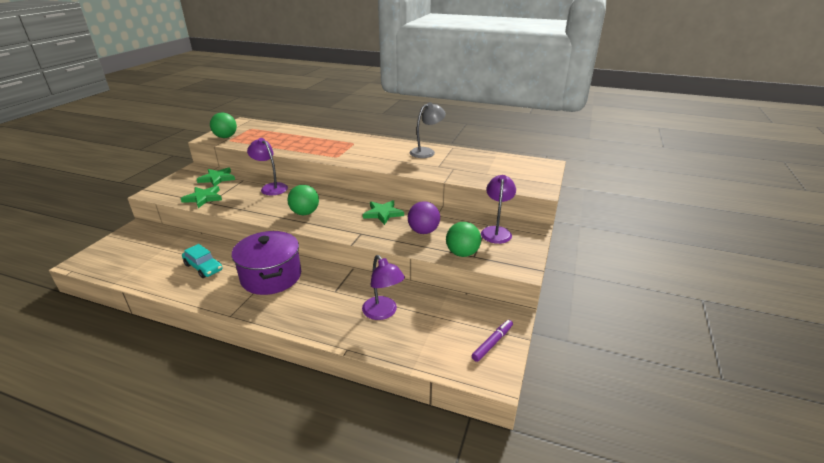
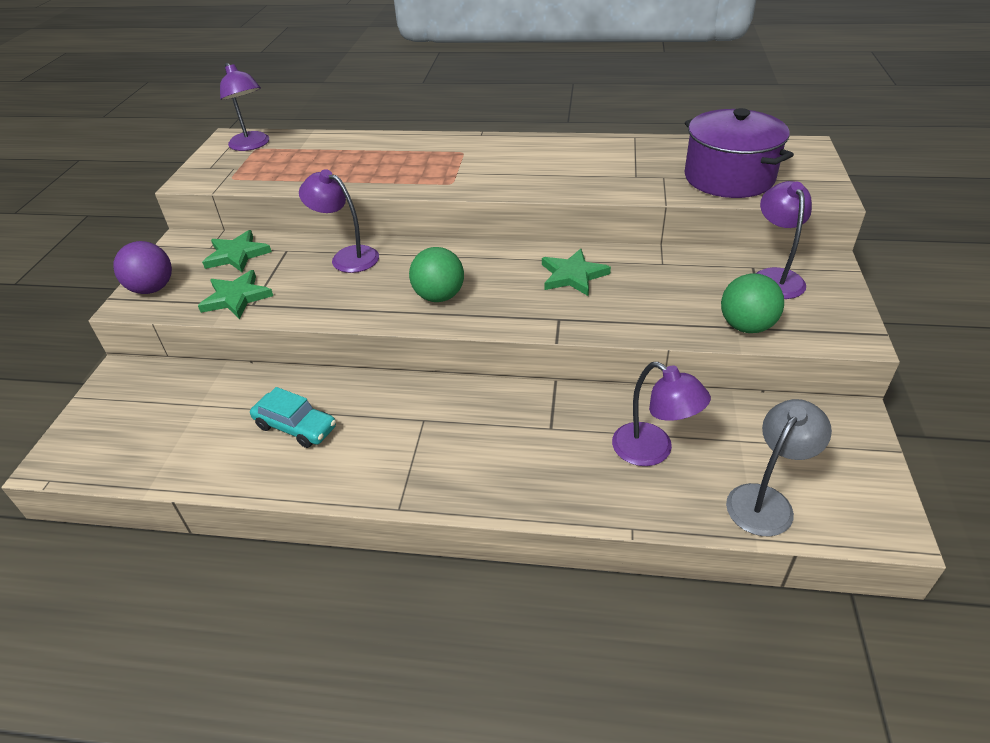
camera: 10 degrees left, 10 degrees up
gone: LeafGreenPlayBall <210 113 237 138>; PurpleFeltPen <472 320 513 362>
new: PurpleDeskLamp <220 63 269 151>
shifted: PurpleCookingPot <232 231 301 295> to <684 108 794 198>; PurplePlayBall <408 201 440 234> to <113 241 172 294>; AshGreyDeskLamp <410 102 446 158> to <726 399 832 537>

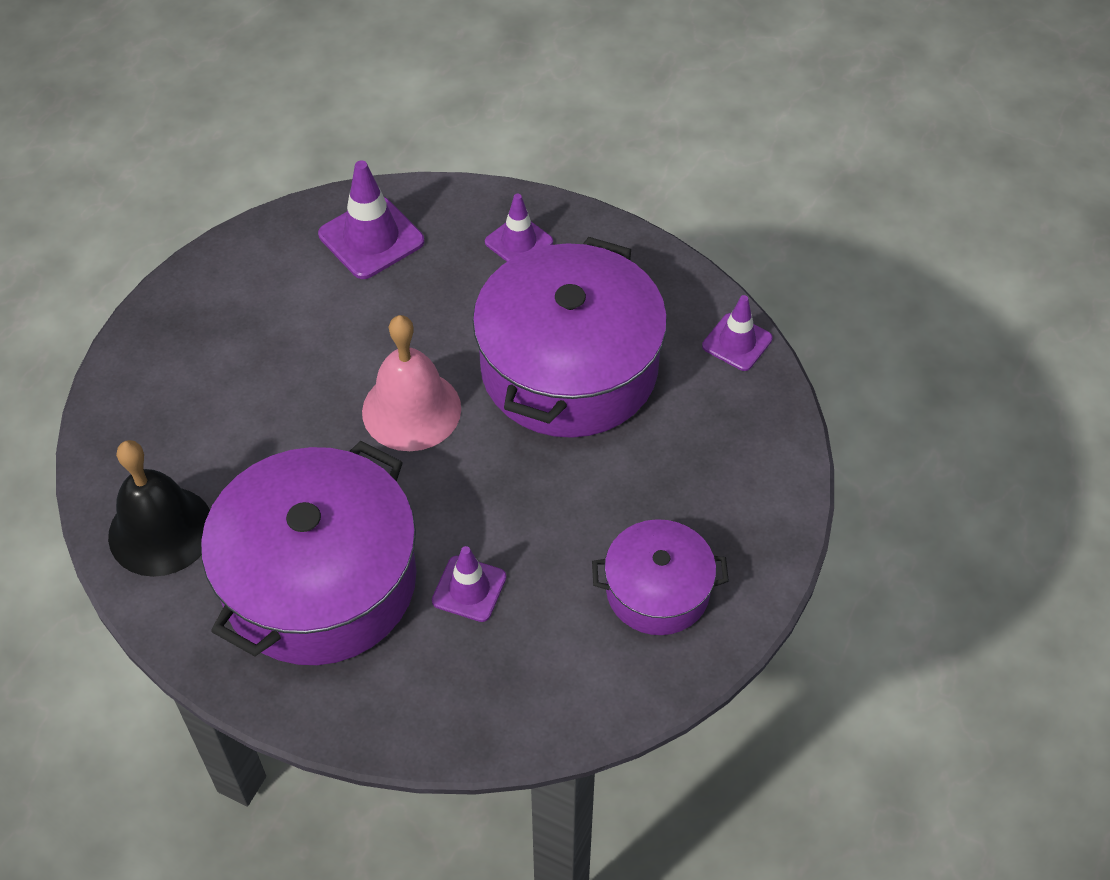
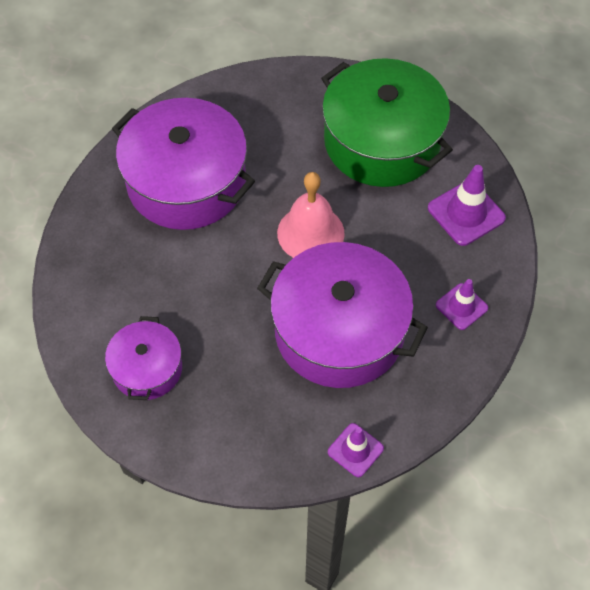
camera: 95 degrees right, 5 degrees up
gone: BlackHandBell <108 440 210 577>; PurpleSafetyCone <432 546 506 622>
new: LeafGreenCookingPot <321 58 453 187>

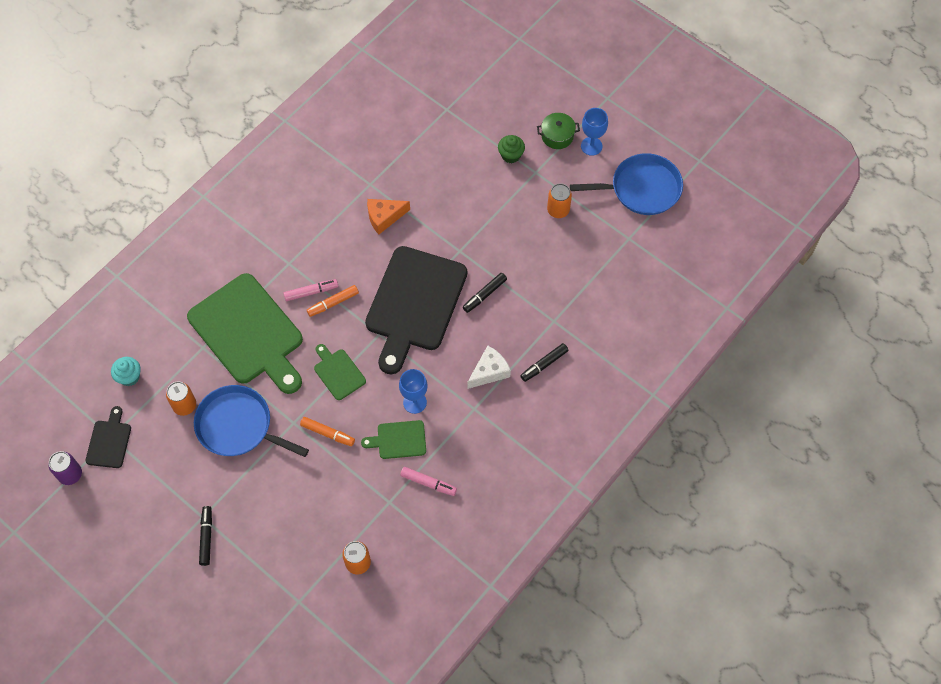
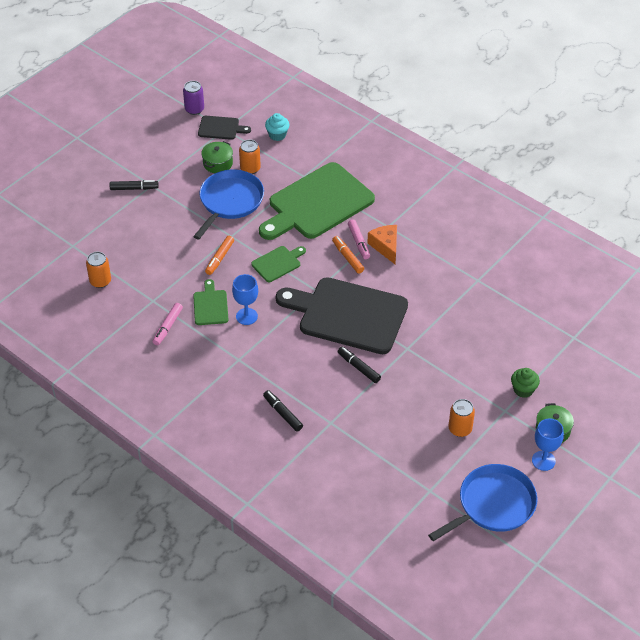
camera: 90 degrees right, 15 degrees down
gone: PureWhiteCheese <468 346 511 389>
new: LeafGreenCookingPot <201 141 233 173>
shifted: OrangeCheese <367 199 410 234> to <368 225 397 264>
rotated: RoyalBlueFryingPan <570 153 683 215> = <428 464 538 541> 120 degrees counterclockwise

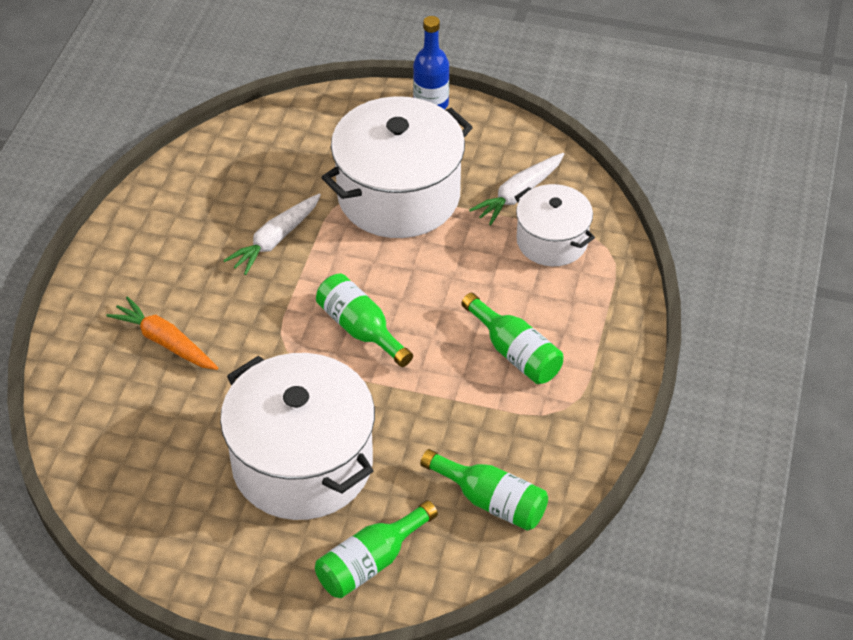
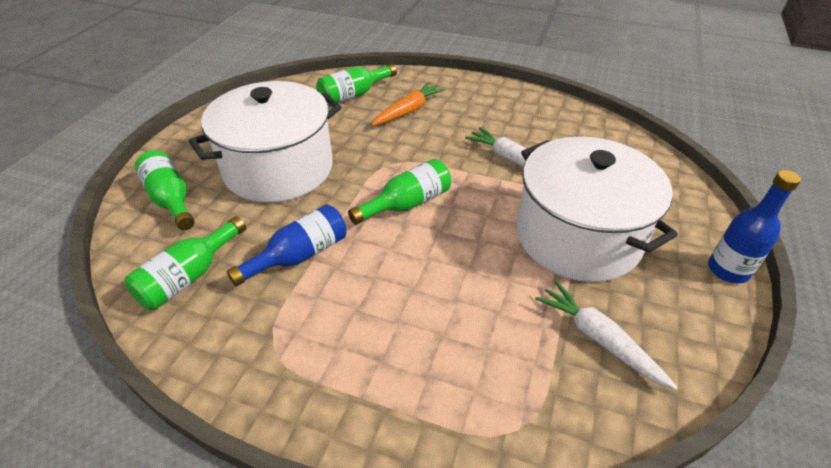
camera: 95 degrees right, 5 degrees down
gone: PureWhiteCookingPot <515 184 595 266>
new: RoyalBlueFlask <227 204 347 286>
shifted: LeafGreenFlask <461 293 563 384> to <316 64 397 106>

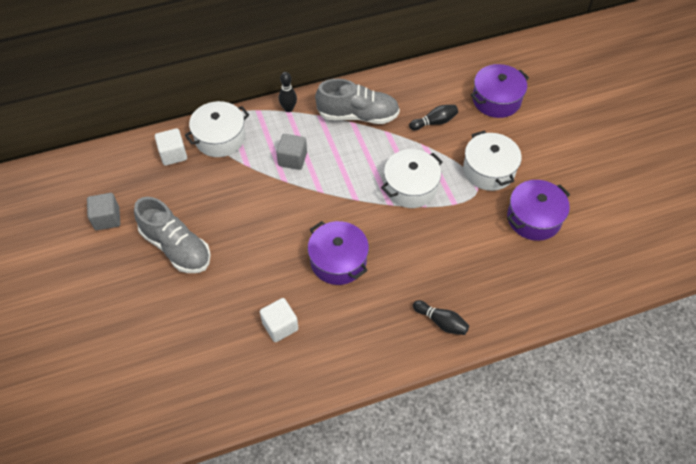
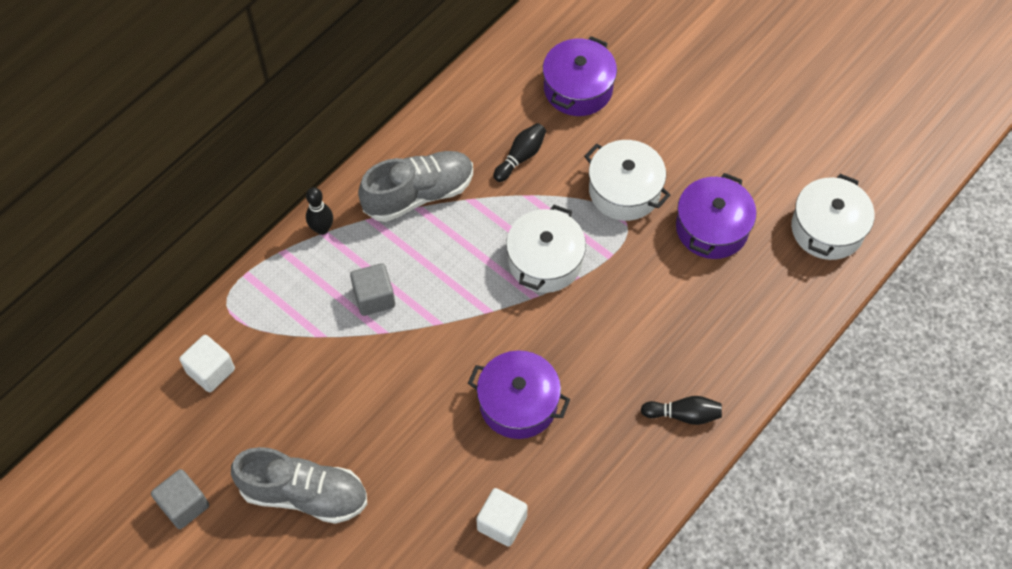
camera: 30 degrees left, 5 degrees up
shifted: PureWhiteCookingPot <185 101 249 157> to <791 174 875 260>

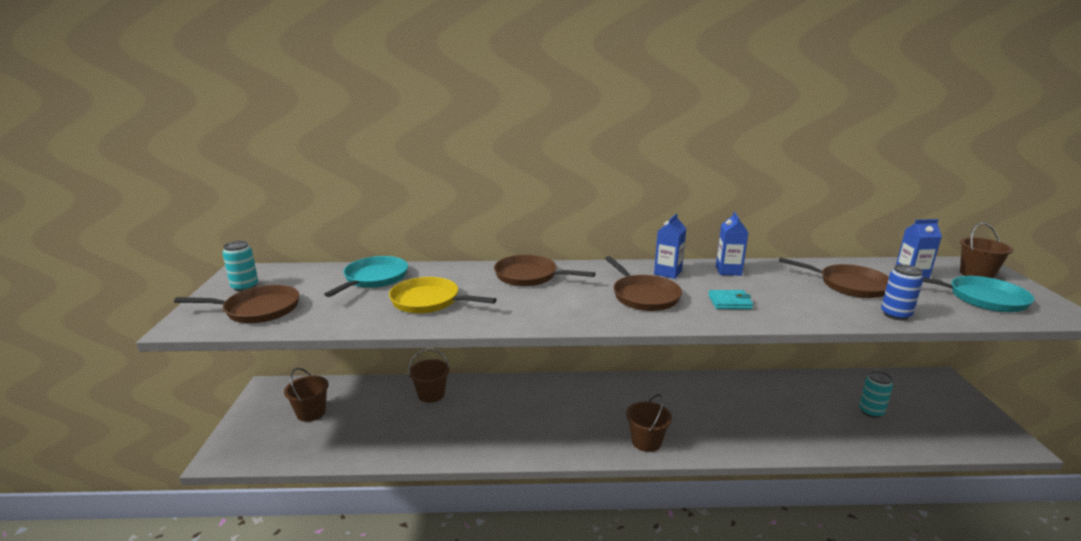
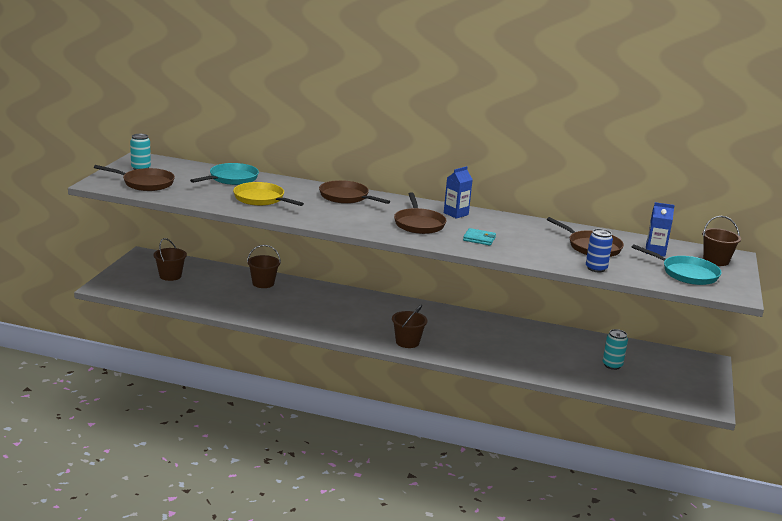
camera: 15 degrees right, 0 degrees up
gone: RoyalBlueCarton <716 212 749 276>

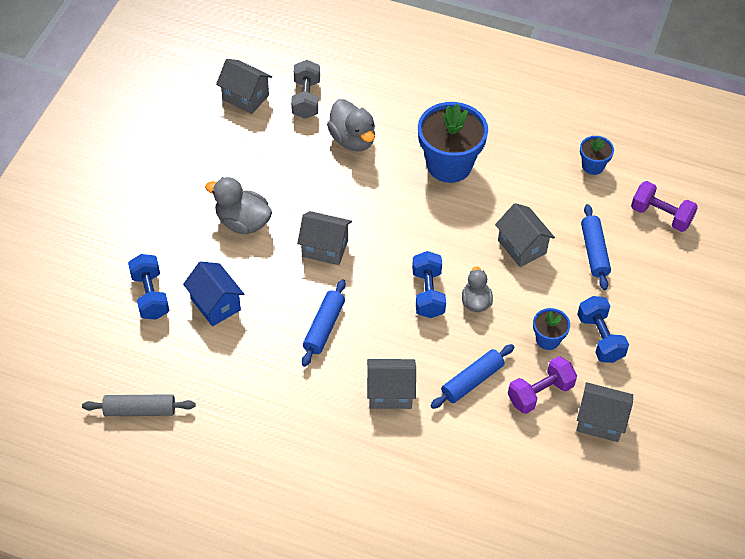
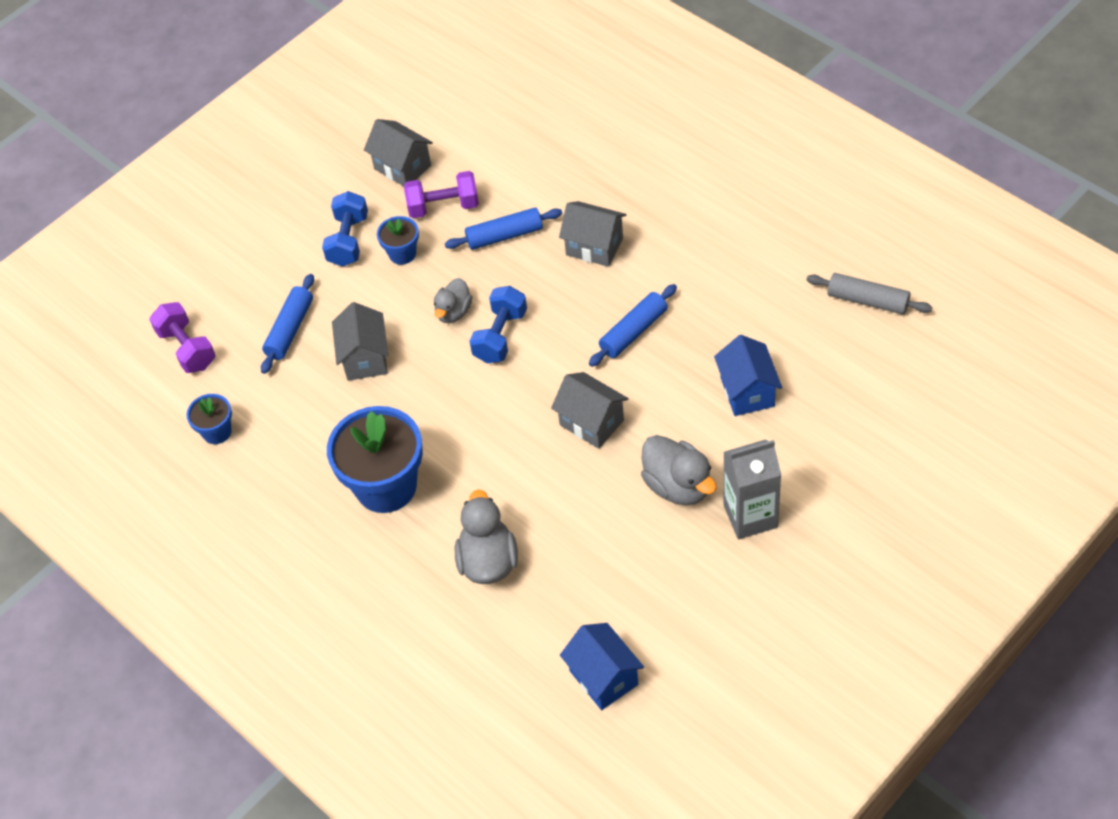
camera: 150 degrees left, 0 degrees up
gone: RoyalBlueHandWeight <128 254 169 320>; AshGreyHandWeight <291 60 320 119>
new: AshGreyCarton <724 439 781 539>
repainted: AshGreyHouse <216 59 272 114> to RoyalBlueHouse <560 623 644 710>

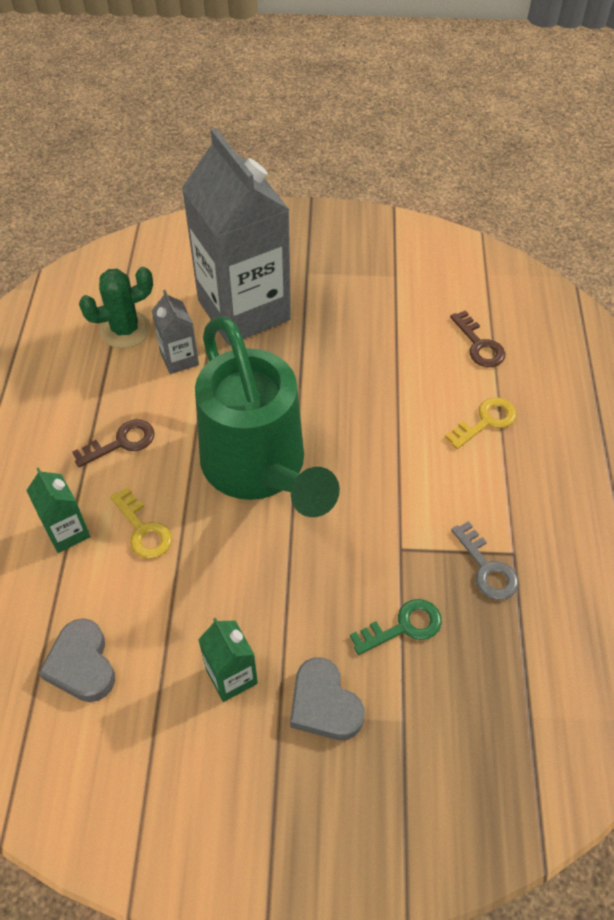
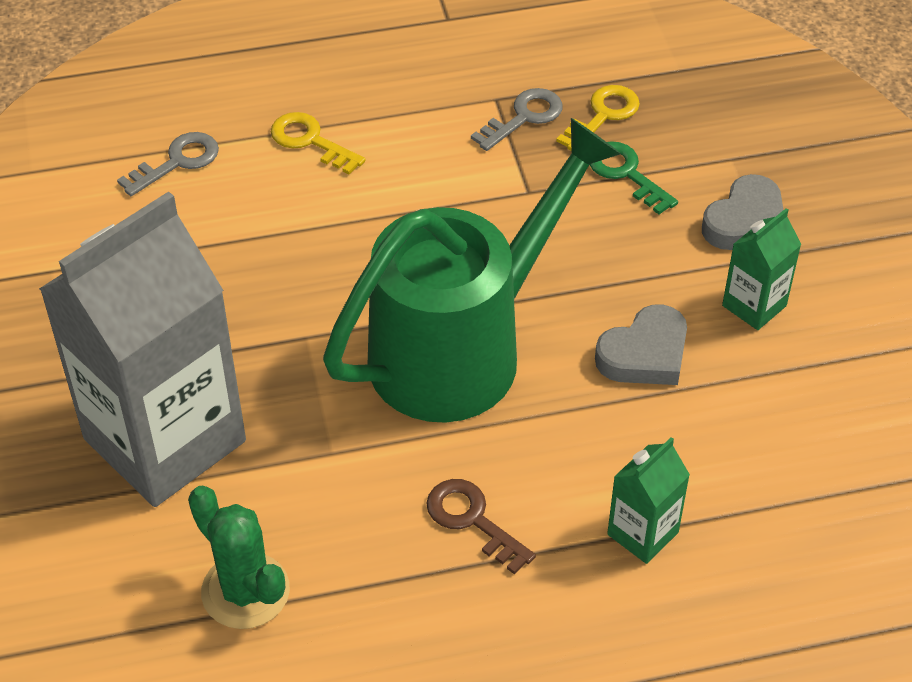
camera: 105 degrees left, 5 degrees down
gone: AshGreyCarton <152 290 199 374>
shifted: AshGreyLoveHeart <39 618 115 702> to <595 304 687 385>; BrightYellowDoorKey <110 487 172 559> to <556 85 640 150>
repainted: RussetDoorKey <450 310 505 367> to AshGreyDoorKey <117 132 219 196>

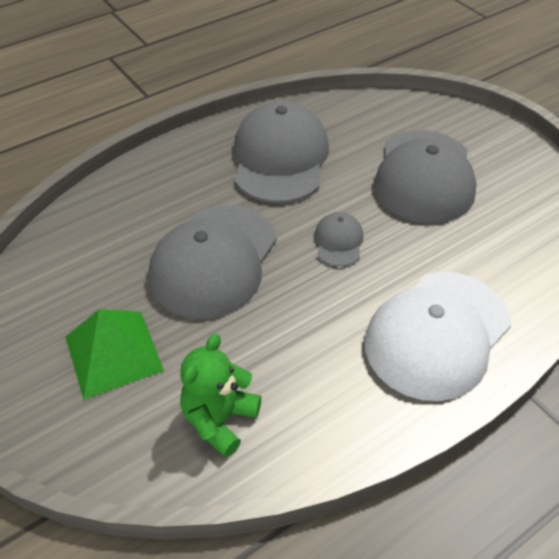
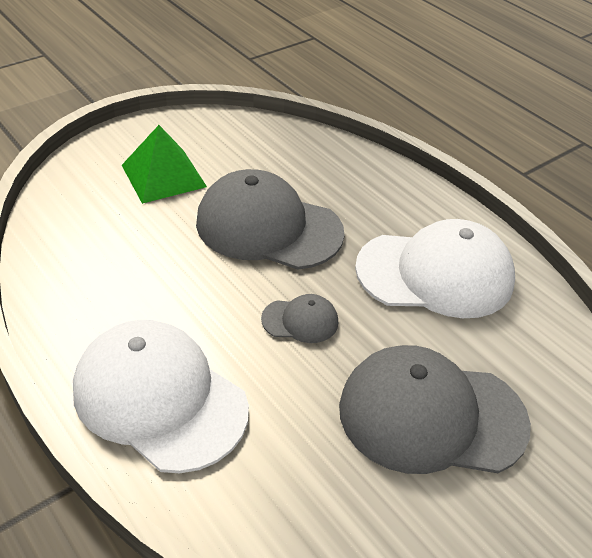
camera: 85 degrees right, 5 degrees down
gone: LeafGreenTeddy <180 334 261 457>
repainted: AshGreyBaseballCap <234 101 329 203> to PureWhiteBaseballCap <355 219 515 318>

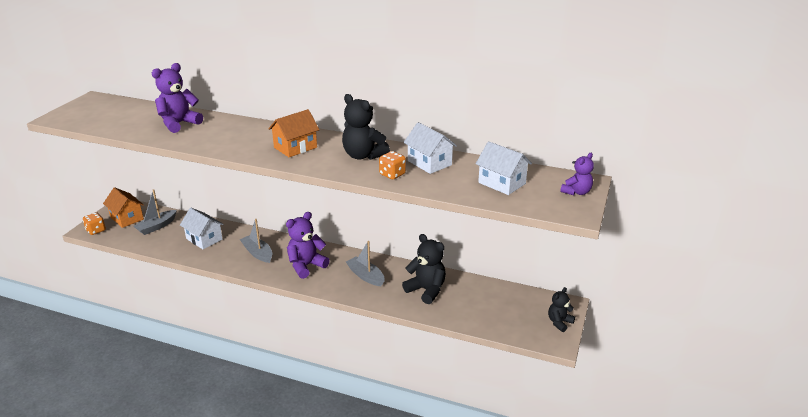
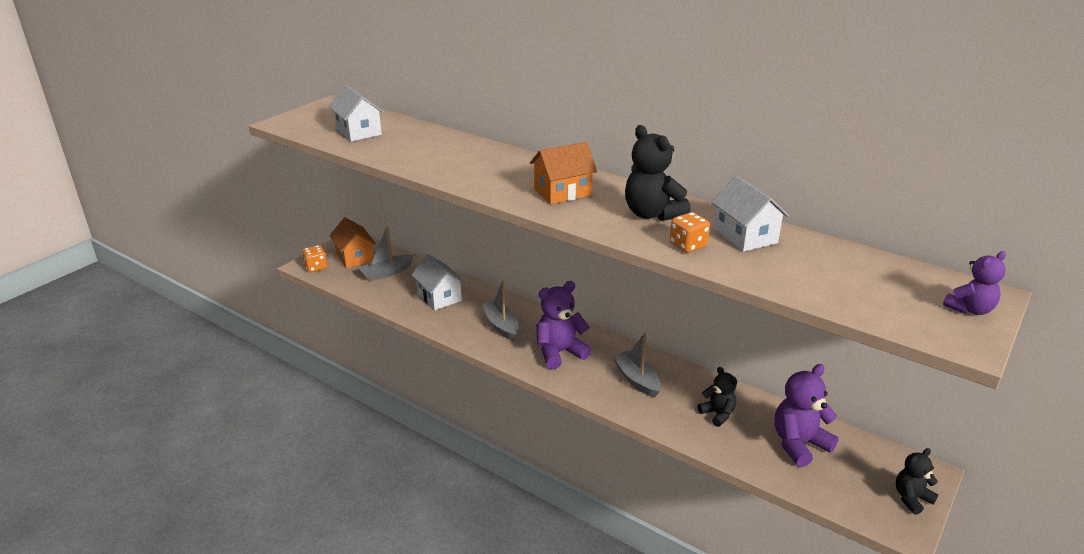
camera: 15 degrees right, 0 degrees up
shifted: PurpleTeddy <152 63 203 133> to <774 364 839 467>; PureWhiteHouse <476 141 532 195> to <329 85 384 142>
scaled: BlackTeddy <402 234 446 304> = <697 367 737 427> x0.61

